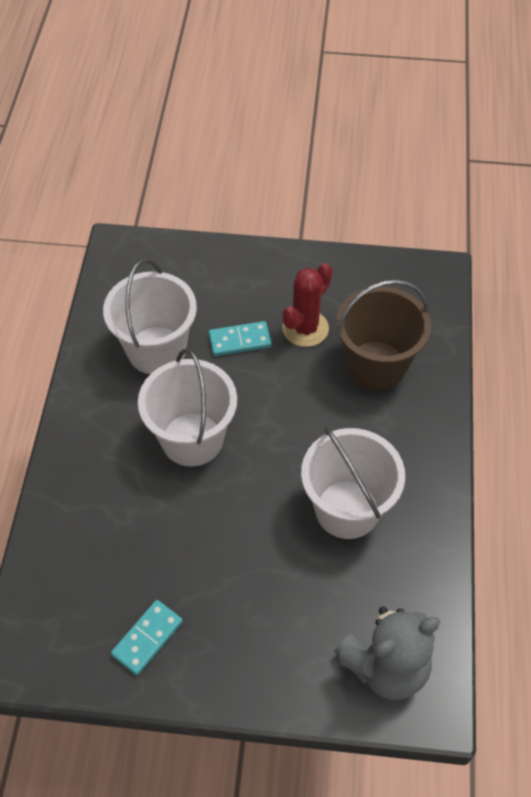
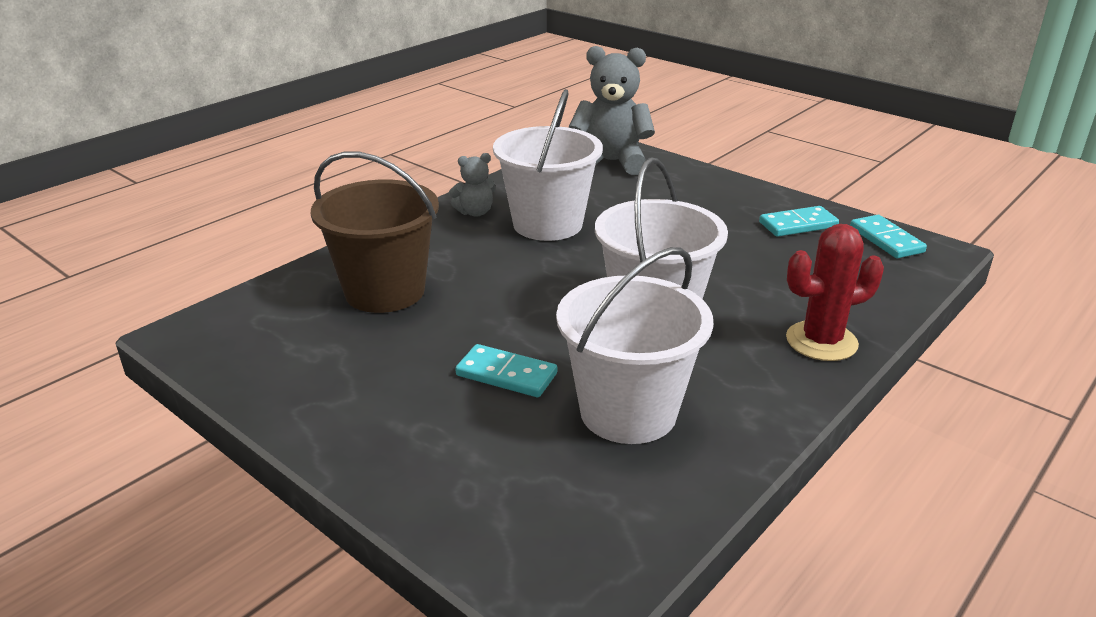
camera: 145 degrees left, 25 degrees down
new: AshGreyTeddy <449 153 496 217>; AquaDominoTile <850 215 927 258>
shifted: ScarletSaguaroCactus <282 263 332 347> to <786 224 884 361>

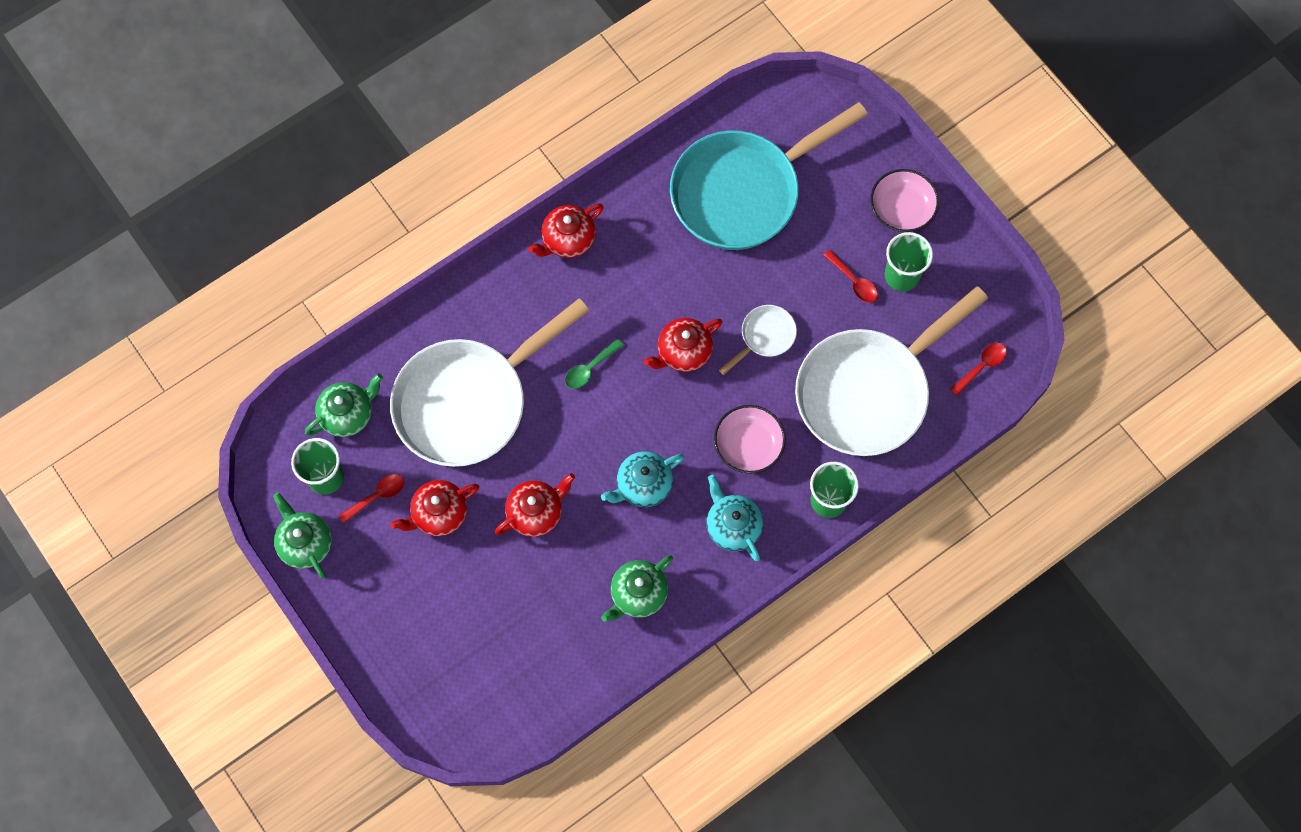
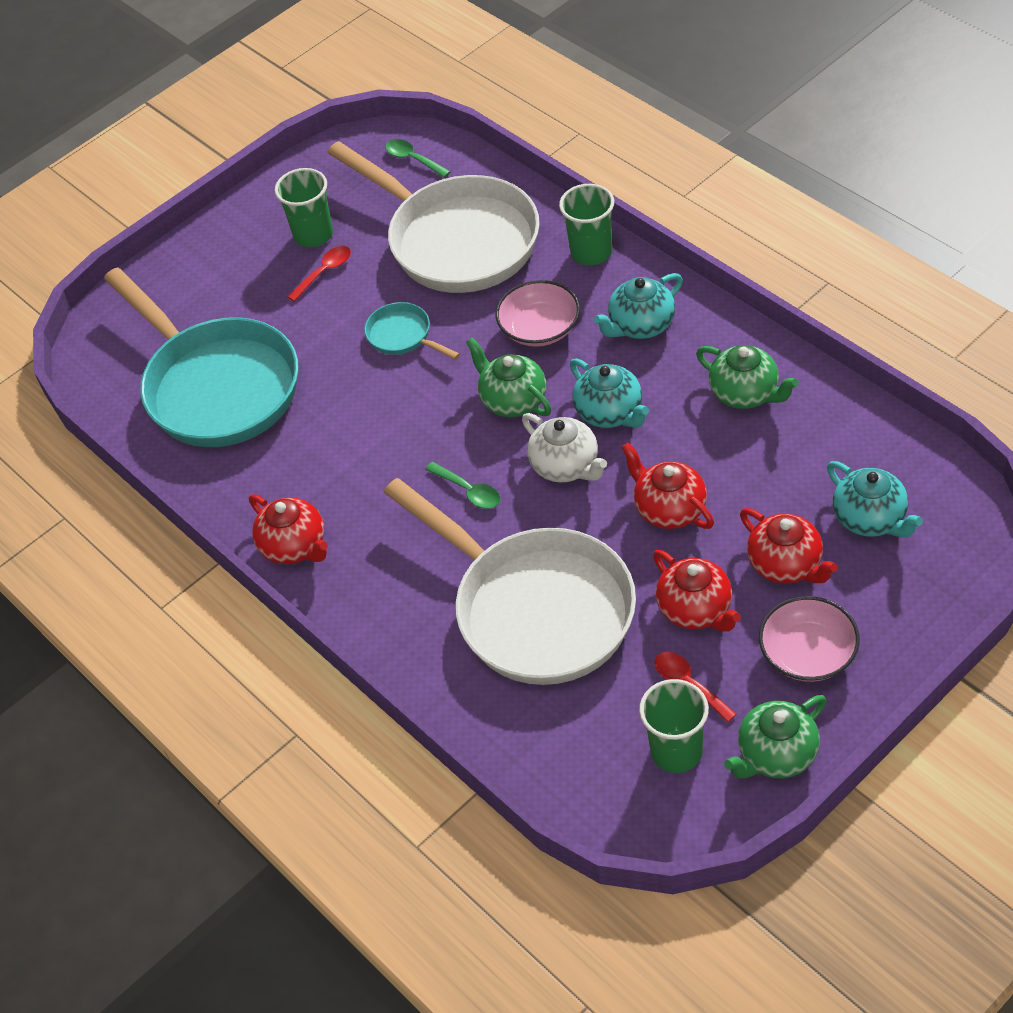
camera: 90 degrees left, 20 degrees down
new: PureWhiteTeapot <522 413 607 482>; AquaTeapot <827 461 923 537>
shifted: LeafGreenTeapot <305 373 383 437> to <466 338 551 417>; ScarletTeapot <644 318 723 372> to <740 508 838 584>; PinkBowl <870 169 939 232> to <759 596 860 682>
repainted: PureWhiteFryingPan <719 305 797 375> to AquaFryingPan <364 302 460 360>; ScarletTablespoon <950 343 1007 396> to LeafGreenTablespoon <385 139 451 178>

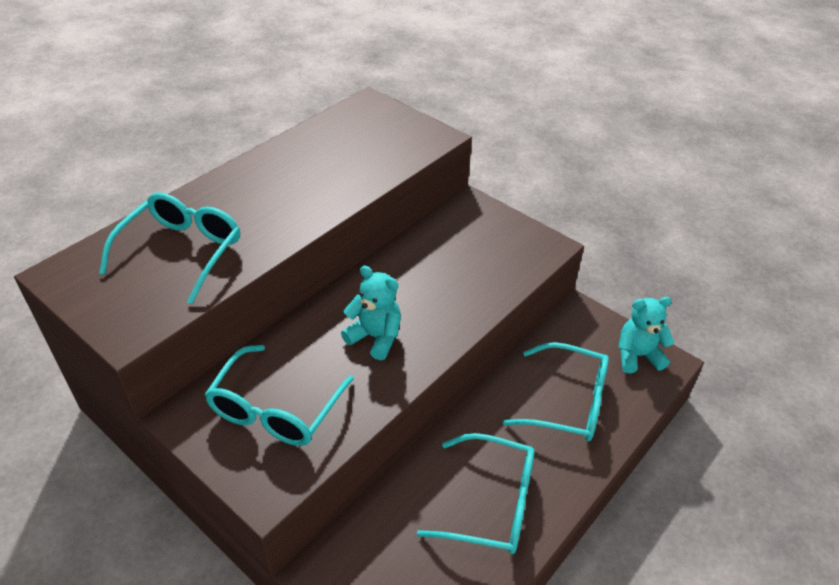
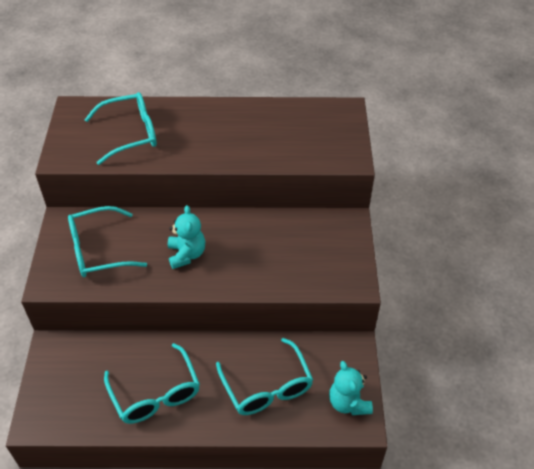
camera: 50 degrees right, 5 degrees up
rotated: AquaTeddy <618 297 674 374> = <329 361 373 415> 150 degrees counterclockwise

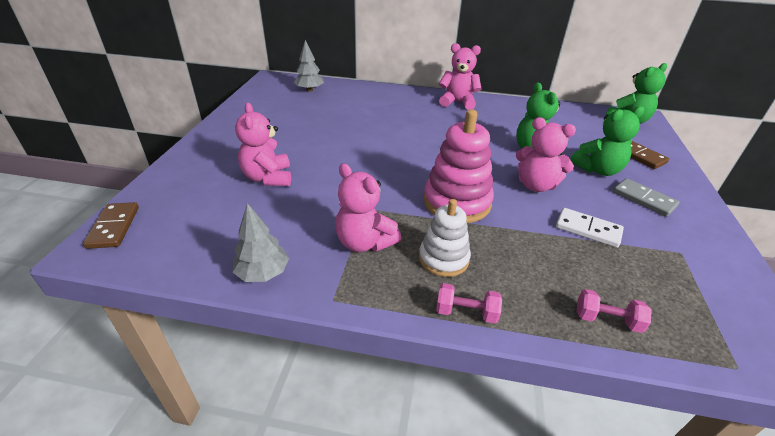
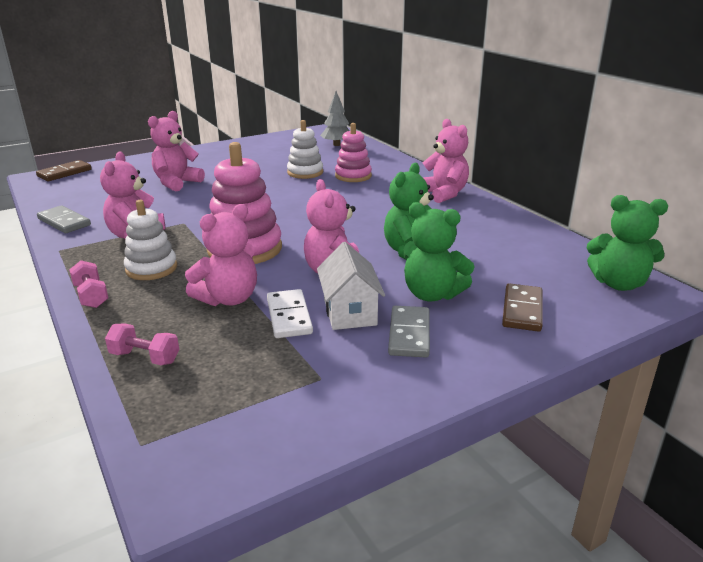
camera: 50 degrees right, 10 degrees down
new: PinkTeddy <185 204 257 306>; PureWhiteStackingToy <287 120 323 179>; PureWhiteHouse <317 242 385 330>; PinkStackingToy <335 123 372 182>
swapped: AshGreyToyTree <232 203 289 282> to AshGreyDominoTile <37 205 91 233>
rotated: PinkHandWeight <576 289 652 333> = <105 323 179 365> 45 degrees counterclockwise

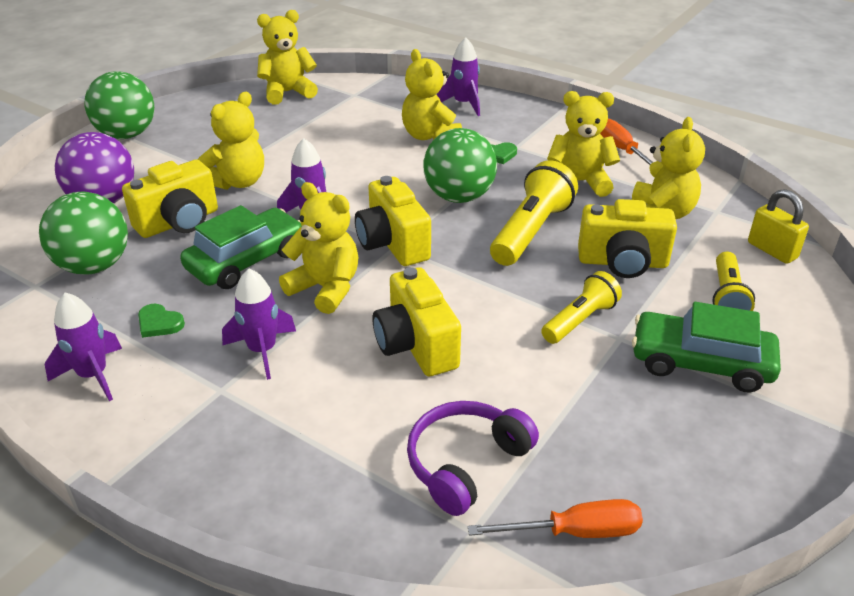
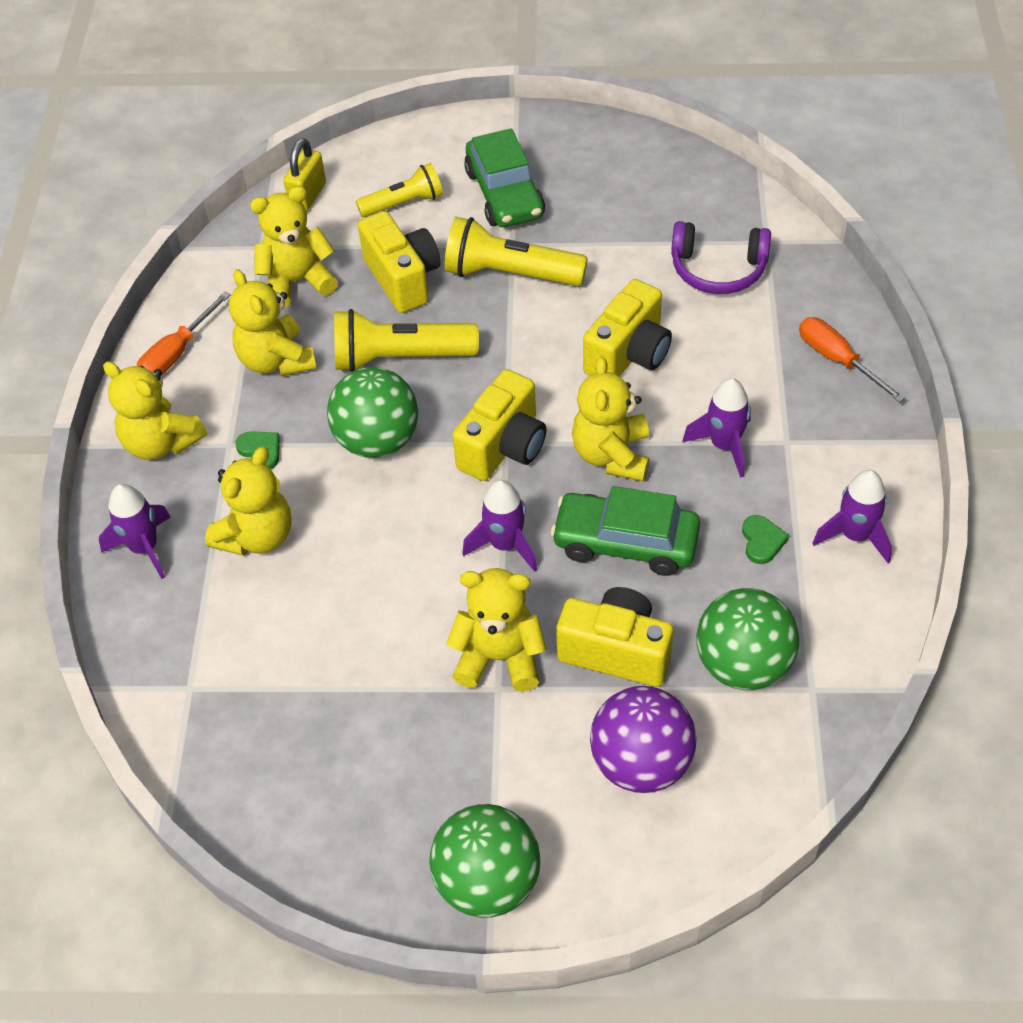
camera: 120 degrees left, 15 degrees up
shifted: BrightYellowTeddy <257 10 318 105> to <103 361 207 460>; OrangeFlatScrewdriver <468 499 643 538> to <799 317 905 403>
scaled: BrightYellowFlashlight <541 271 622 344> = <444 217 588 286> x1.56

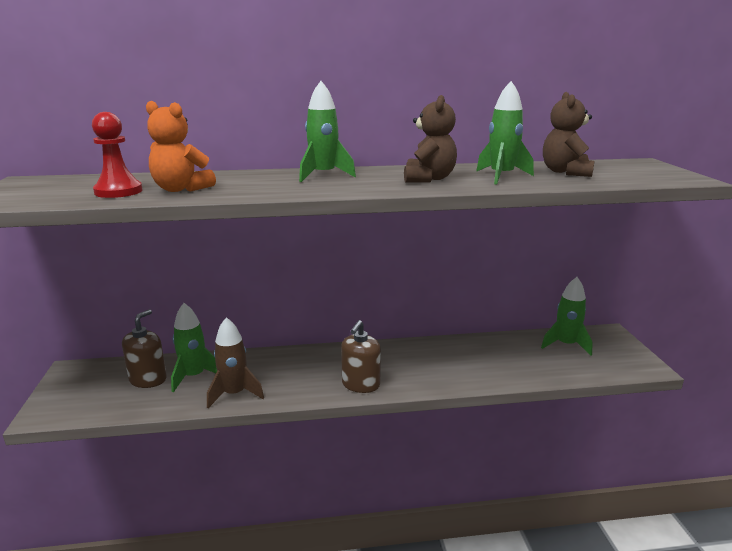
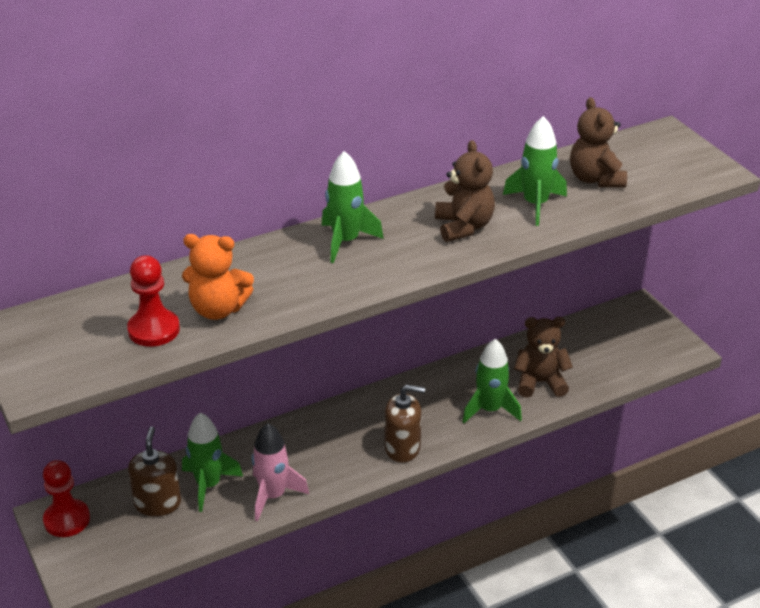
camera: 20 degrees left, 15 degrees up
new: ScarletChessPawn <43 460 90 537>; RussetTeddy <514 317 573 398>
shifted: LeafGreenToyRocket <541 277 593 356> to <462 339 522 423>
repainted: RussetToyRocket <207 317 264 408> to PinkToyRocket <252 423 309 521>
rotated: RussetSoapDispenser <341 320 381 393> = <385 384 425 463> 90 degrees counterclockwise

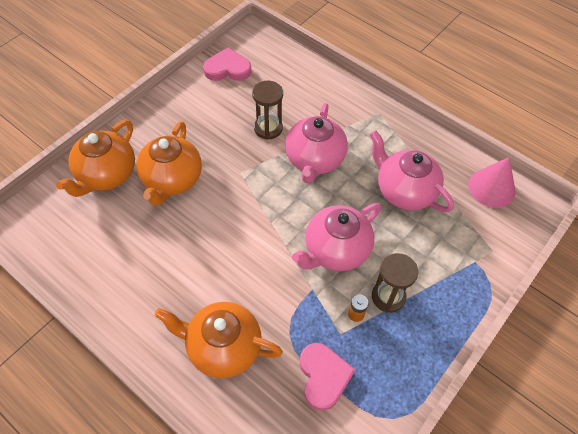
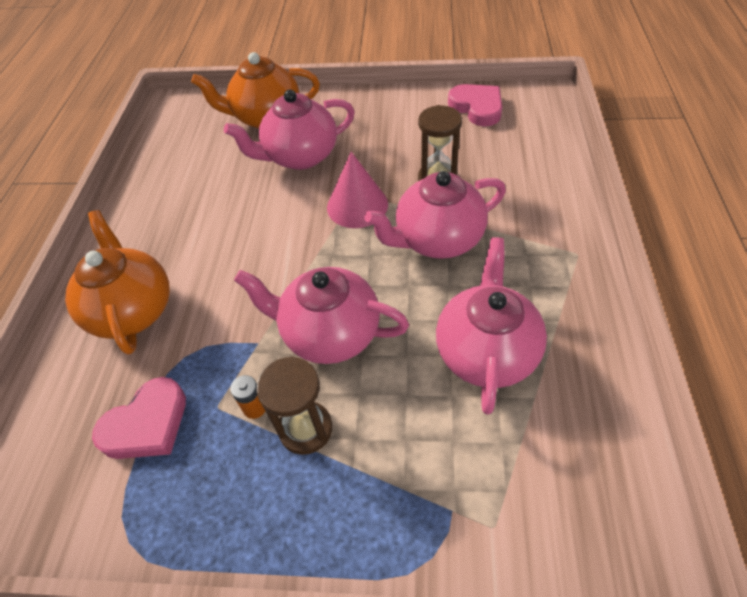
camera: 60 degrees right, 5 degrees down
shifted: PinkConeShape <468 157 516 208> to <327 152 388 228>
repainted: OrangeTeapot <137 121 202 206> to PinkTeapot <224 90 355 170>

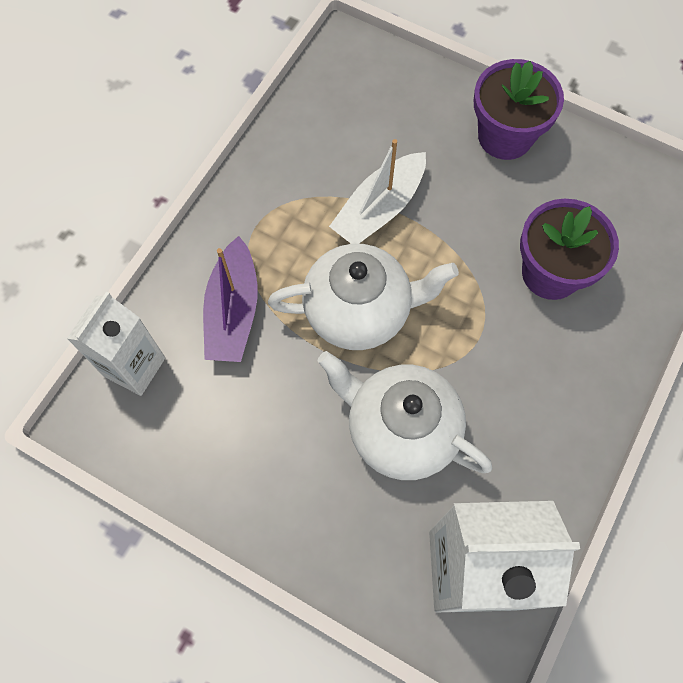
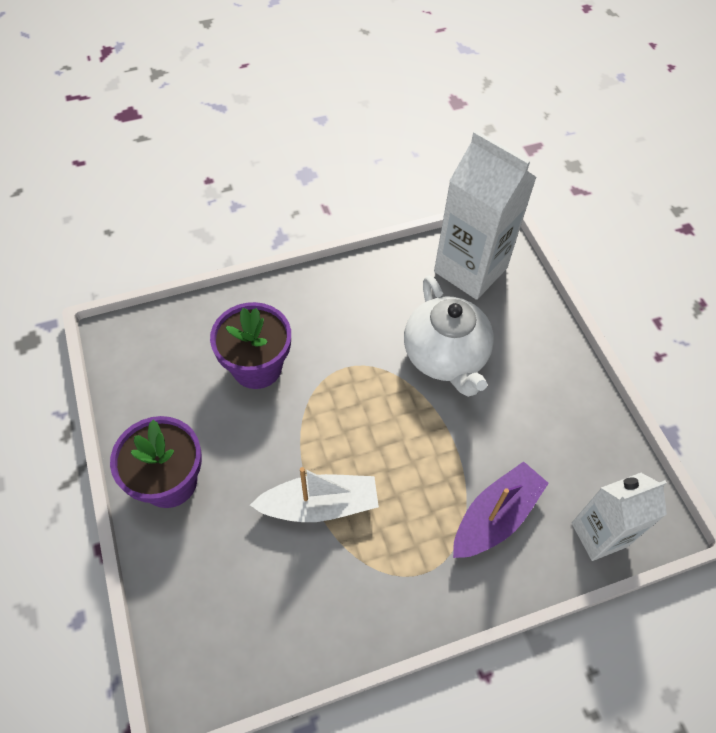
camera: 140 degrees left, 10 degrees down
gone: PureWhiteTeapot <268 244 459 350>

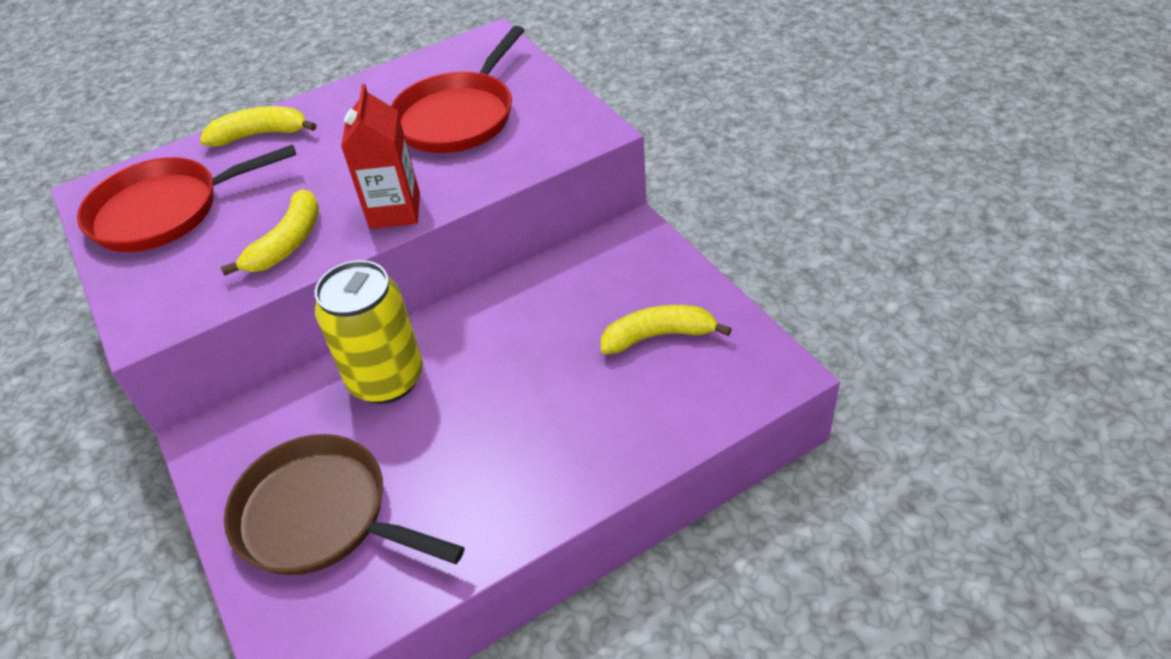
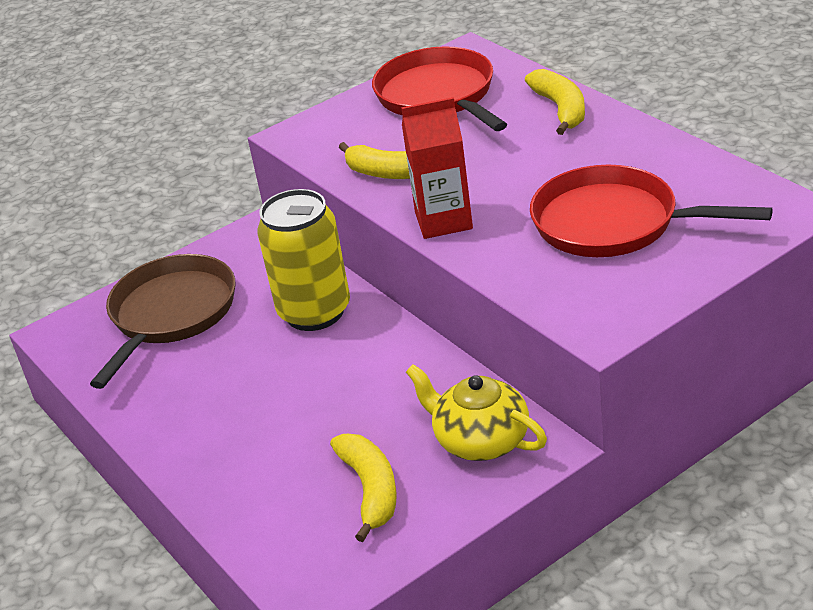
camera: 85 degrees right, 10 degrees down
new: BrightYellowTeapot <406 364 547 461>

